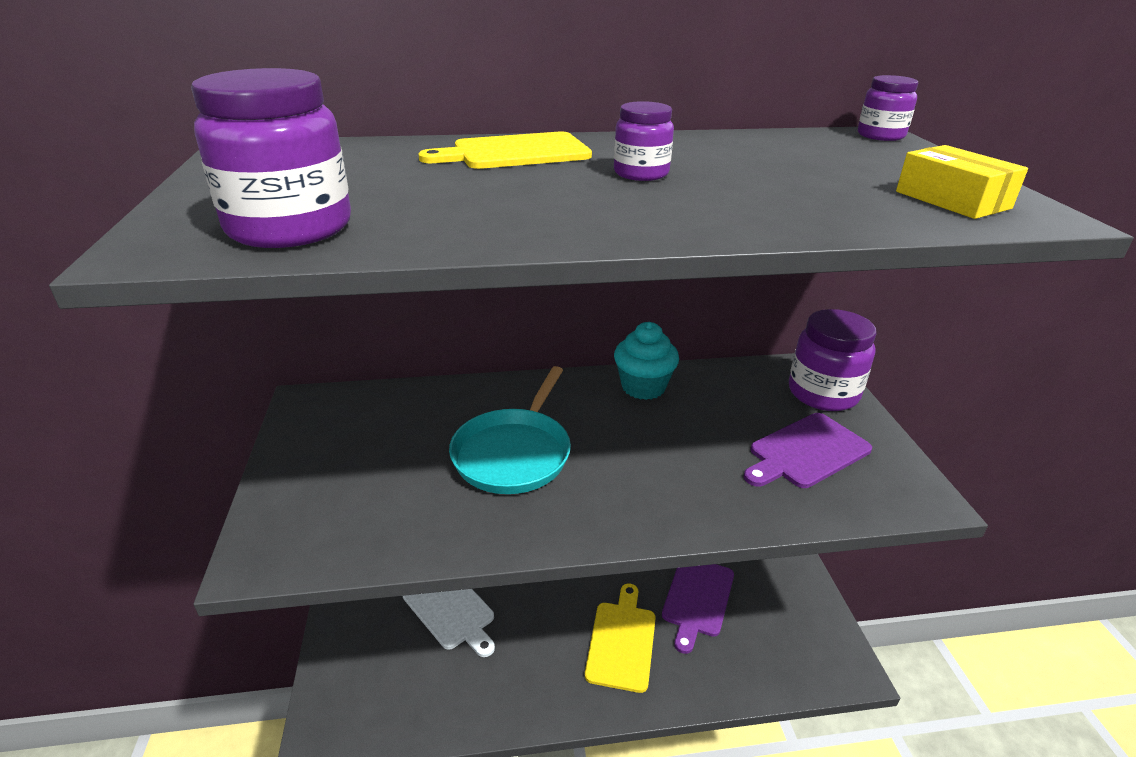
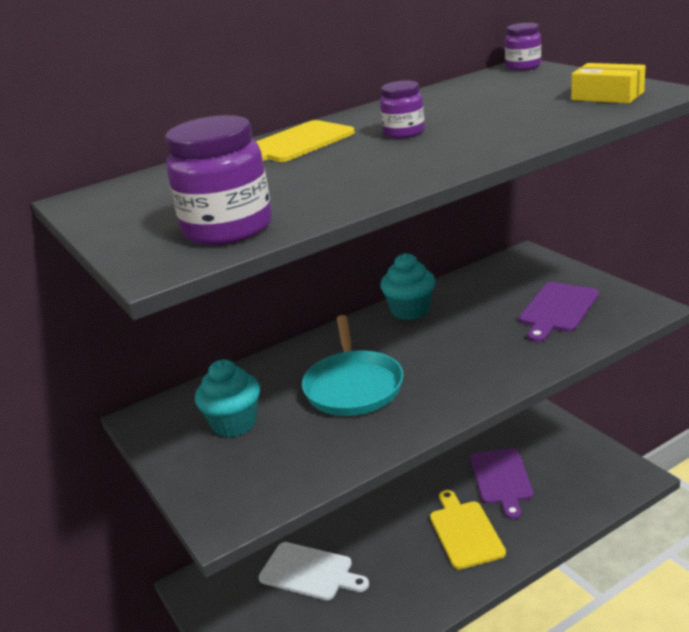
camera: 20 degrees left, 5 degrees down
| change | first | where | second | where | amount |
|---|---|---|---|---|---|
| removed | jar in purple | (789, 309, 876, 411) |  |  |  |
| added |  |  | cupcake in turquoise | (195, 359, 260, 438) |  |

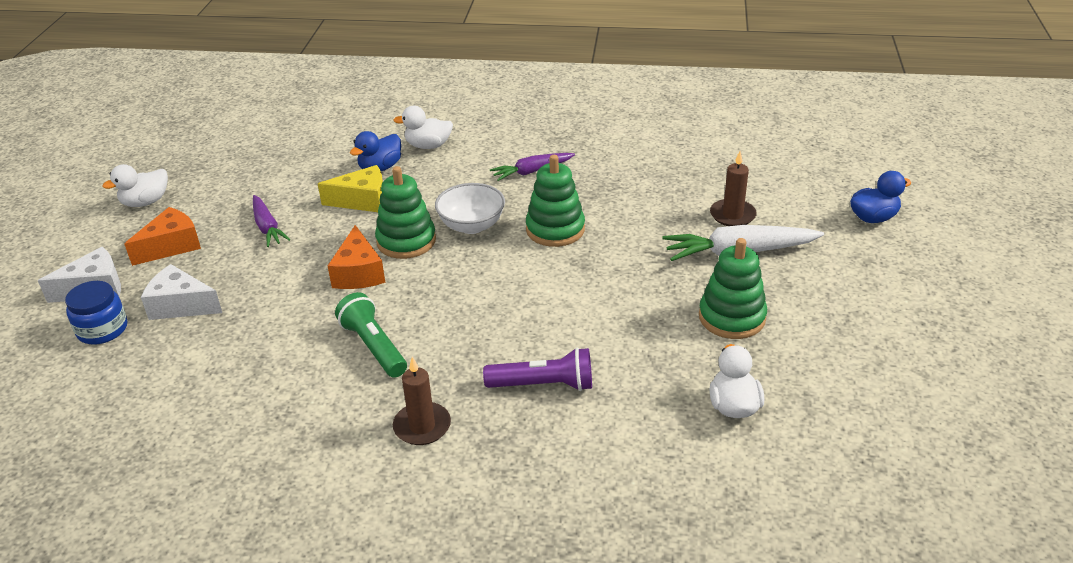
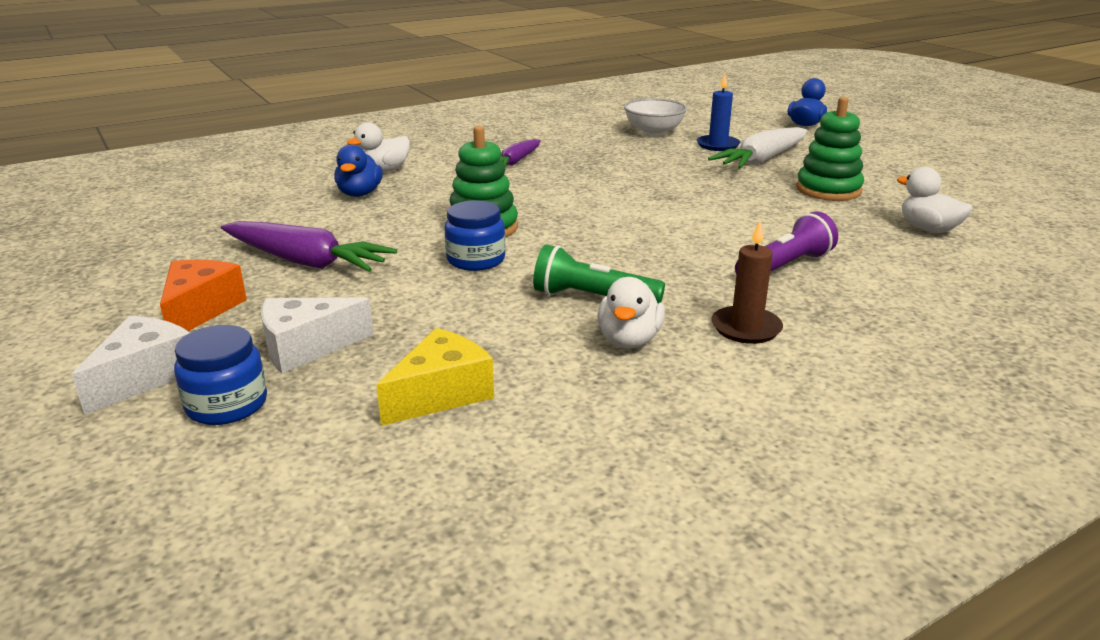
camera: 40 degrees left, 10 degrees down
| change | first | where | second | where | amount |
|---|---|---|---|---|---|
| recoloured | candle in brown | (710, 151, 757, 226) | candle in blue | (697, 74, 740, 151) |  |
| removed | stacking toy in green | (526, 155, 585, 247) |  |  |  |
| moved | duck in white | (103, 164, 168, 207) |  | (597, 277, 665, 348) |  |
| moved | cheese in yellow | (318, 165, 383, 212) |  | (376, 328, 494, 426) |  |
| moved | bowl in white | (435, 183, 505, 234) |  | (624, 98, 687, 136) |  |
| resized | carrot in purple | (253, 195, 291, 247) |  | (221, 221, 397, 272) | x1.61 |
| replaced | cheese in orange | (327, 225, 385, 289) | jar in blue | (444, 200, 505, 271) |  |

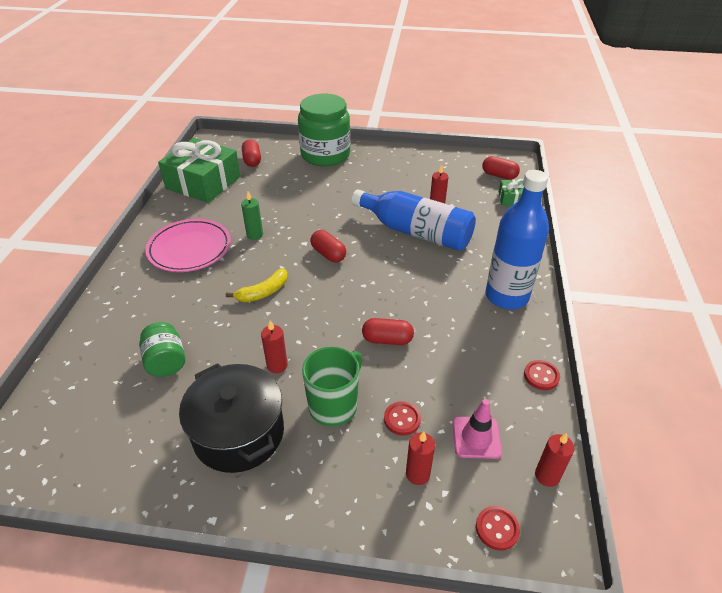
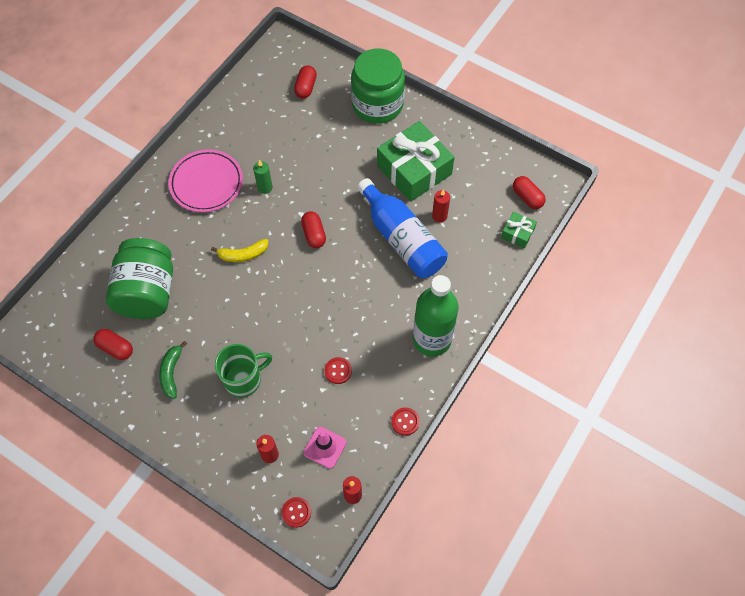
camera: 25 degrees right, 20 degrees up
| change | first | where | second | where | amount |
|---|---|---|---|---|---|
| moved | gift in green | (158, 138, 241, 203) |  | (377, 121, 454, 202) |  |
| recoloured | bottle in blue | (485, 170, 549, 309) | bottle in green | (413, 275, 458, 357) |  |
| moved | capsule in red | (362, 318, 414, 345) |  | (93, 329, 133, 360) |  |
| removed | candle in red | (261, 320, 288, 373) |  |  |  |
| resized | jar in green | (139, 322, 185, 377) |  | (106, 238, 173, 319) | x1.92 |
| replaced | pot in black | (179, 363, 284, 473) | banana in green | (159, 341, 187, 399) |  |
| moved | button in red | (384, 401, 421, 435) |  | (325, 357, 352, 384) |  |

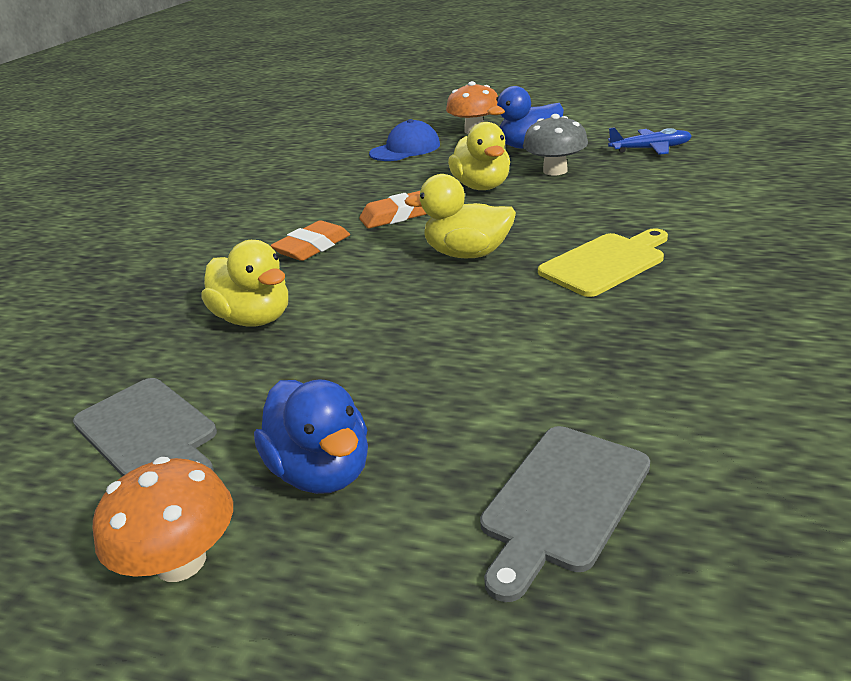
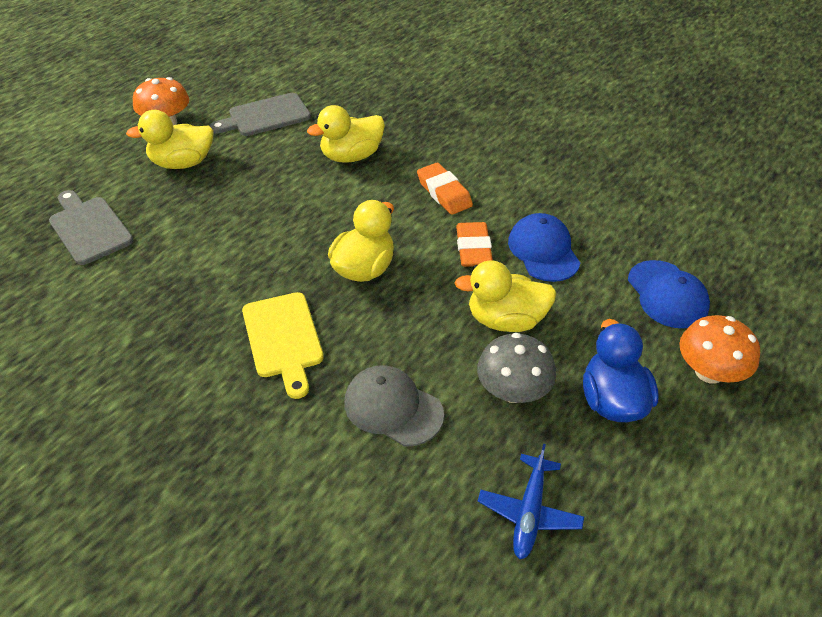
camera: 105 degrees right, 15 degrees up
| change | first | where | second | where | amount |
|---|---|---|---|---|---|
| recoloured | duck in blue | (254, 380, 368, 494) | duck in yellow | (126, 110, 214, 169) |  |
| added |  |  | cap in blue | (508, 213, 580, 282) |  |
| added |  |  | cap in grey | (344, 365, 444, 447) |  |

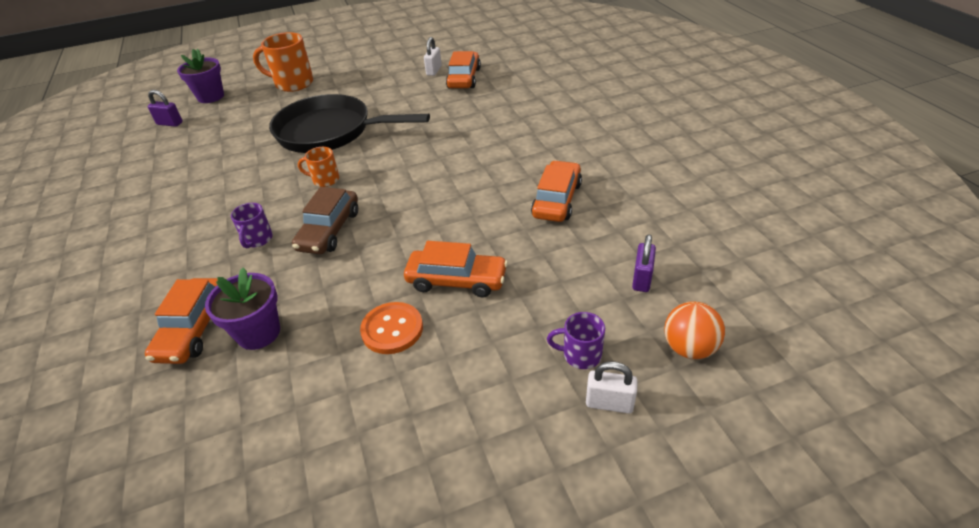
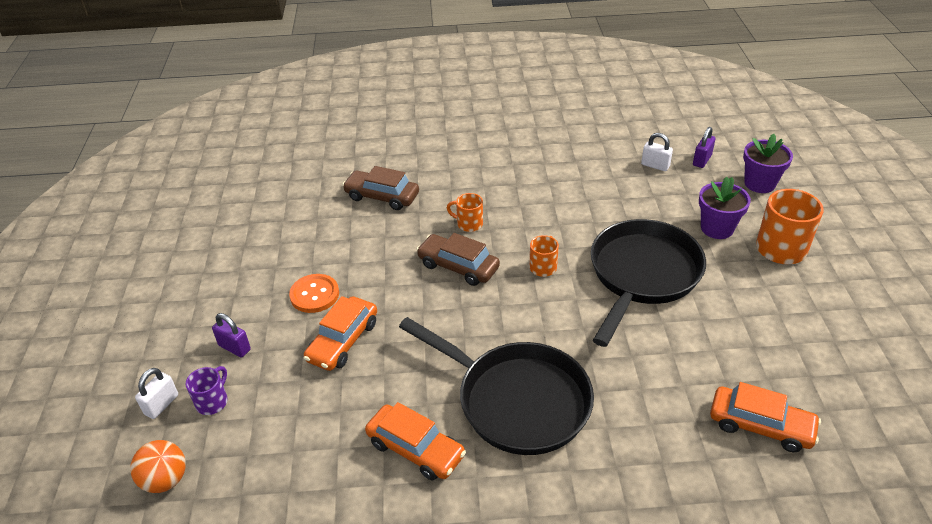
camera: 105 degrees right, 0 degrees up
| change | first | where | second | where | amount |
|---|---|---|---|---|---|
| moved | padlock in white | (424, 37, 442, 76) |  | (641, 133, 673, 171) |  |
| recoloured | mug in purple | (231, 203, 273, 248) | mug in orange | (447, 193, 483, 232) |  |
| moved | padlock in purple | (632, 234, 656, 292) |  | (212, 313, 251, 357) |  |
| moved | flower pot in purple | (205, 267, 280, 350) |  | (699, 177, 751, 239) |  |
| recoloured | car in orange | (145, 278, 218, 364) | car in brown | (342, 166, 419, 210) |  |
| added |  |  | pan in black | (399, 317, 594, 455) |  |

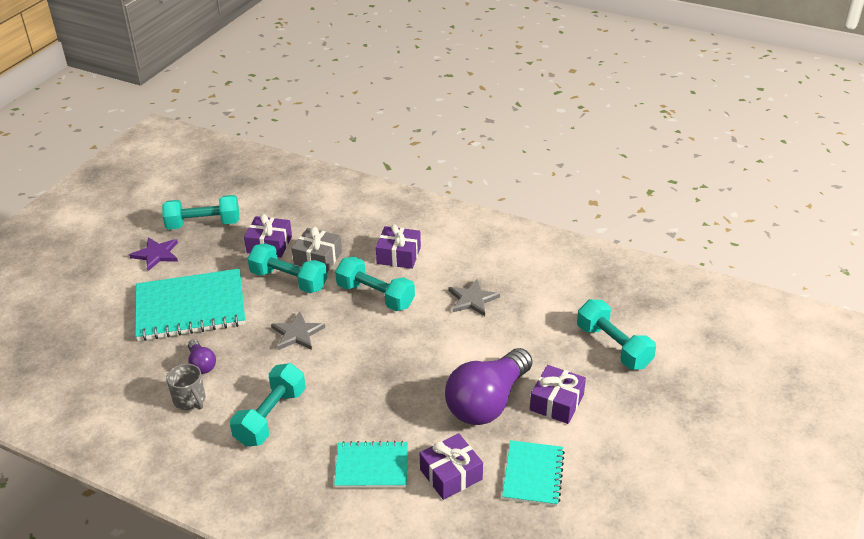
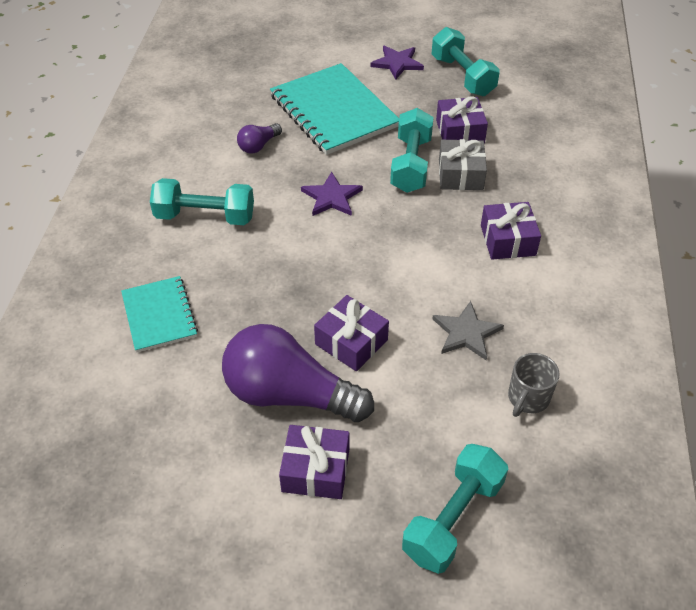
camera: 70 degrees right, 10 degrees up
| change | first | where | second | where | amount |
|---|---|---|---|---|---|
| removed | dumbbell in turquoise | (335, 257, 415, 311) |  |  |  |
| recoloured | star in grey | (271, 312, 325, 350) | star in purple | (301, 172, 363, 216) |  |
| moved | mug in grey | (166, 363, 206, 410) |  | (508, 353, 560, 417) |  |
| moved | gift in purple | (420, 433, 483, 500) |  | (314, 295, 389, 371) |  |
| removed | notebook in turquoise | (502, 440, 565, 506) |  |  |  |

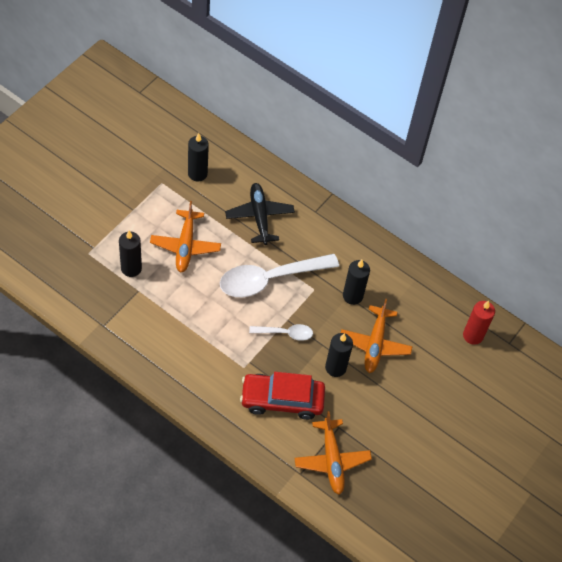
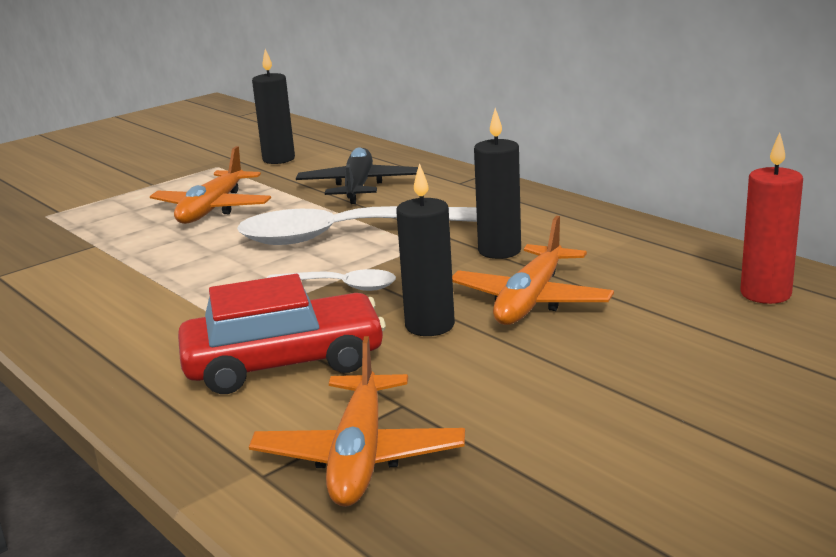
camera: 20 degrees right, 35 degrees down
| change | first | where | second | where | amount |
|---|---|---|---|---|---|
| removed | candle in black | (119, 231, 142, 277) |  |  |  |
| turned | car in red | (240, 372, 325, 420) |  | (178, 274, 386, 394) | 150 degrees clockwise |

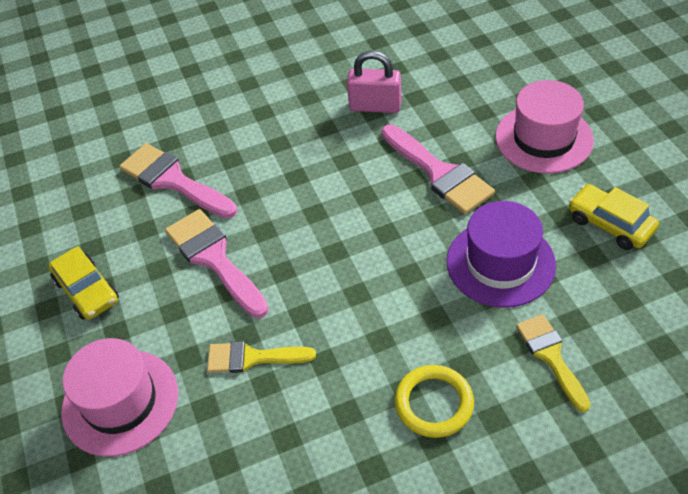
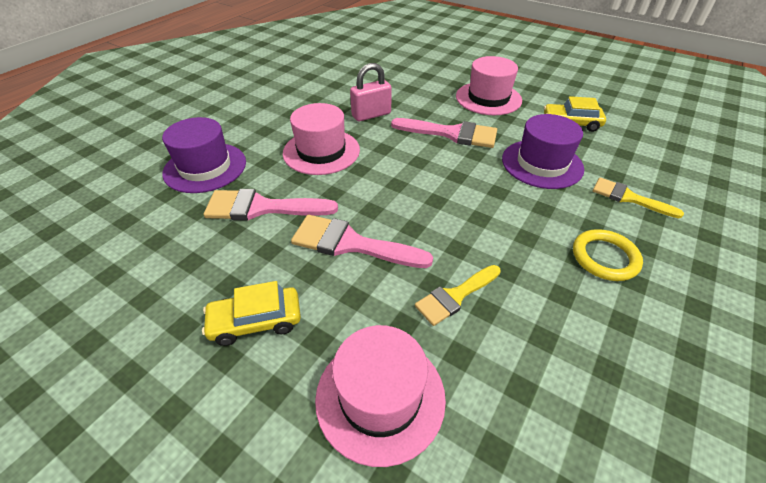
camera: 40 degrees left, 5 degrees down
| change | first | where | second | where | amount |
|---|---|---|---|---|---|
| turned | car in yellow | (48, 246, 119, 320) |  | (202, 281, 301, 346) | 150 degrees clockwise |
| added |  |  | hat in pink | (283, 103, 360, 175) |  |
| added |  |  | hat in purple | (162, 117, 246, 193) |  |

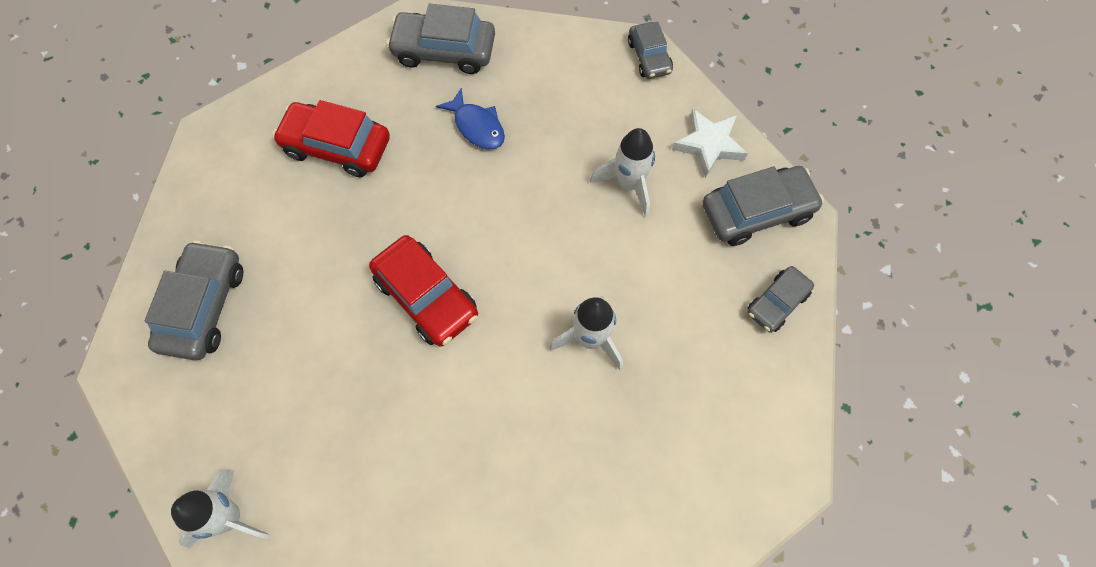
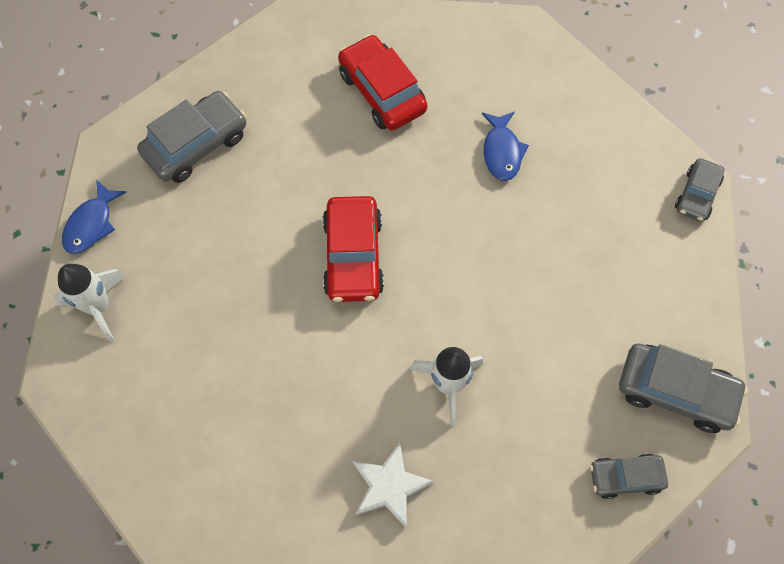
camera: 40 degrees right, 0 degrees up
| change | first | where | second | where | amount |
|---|---|---|---|---|---|
| removed | car in grey | (387, 4, 495, 74) |  |  |  |
| moved | star in white | (672, 108, 748, 178) |  | (353, 443, 434, 527) |  |
| removed | rocket in white | (590, 128, 655, 217) |  |  |  |
| added |  |  | fish in blue | (62, 179, 126, 254) |  |

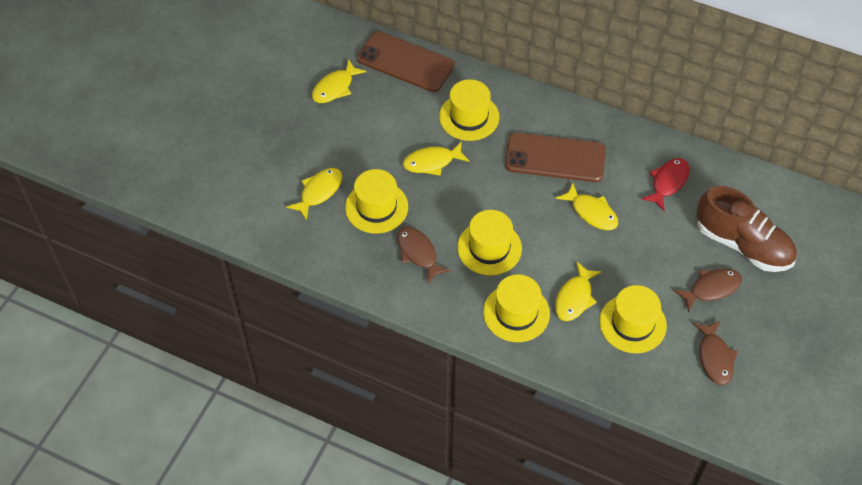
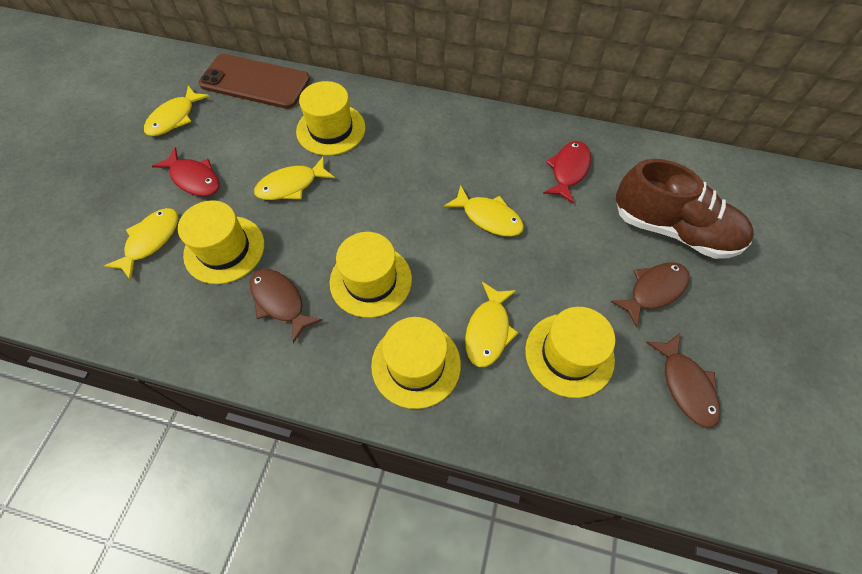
camera: 10 degrees left, 5 degrees up
| change | first | where | second | where | amount |
|---|---|---|---|---|---|
| removed | phone in brown | (505, 133, 606, 182) |  |  |  |
| added |  |  | fish in red | (152, 148, 220, 196) |  |

